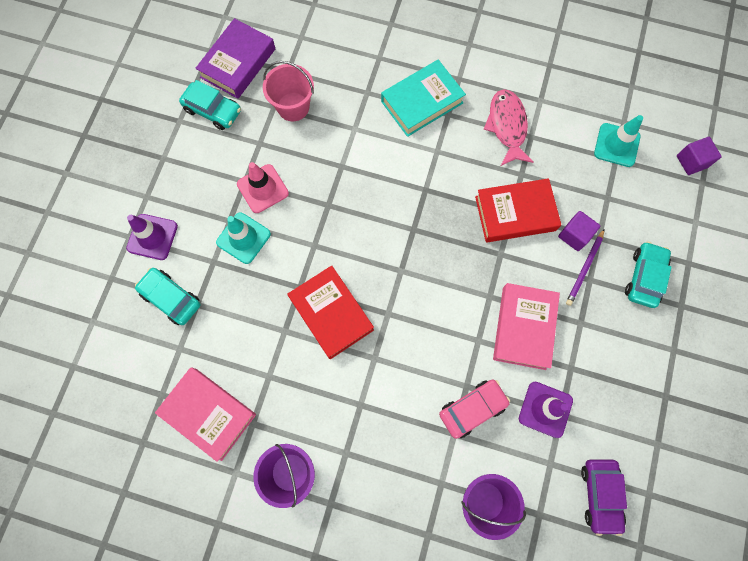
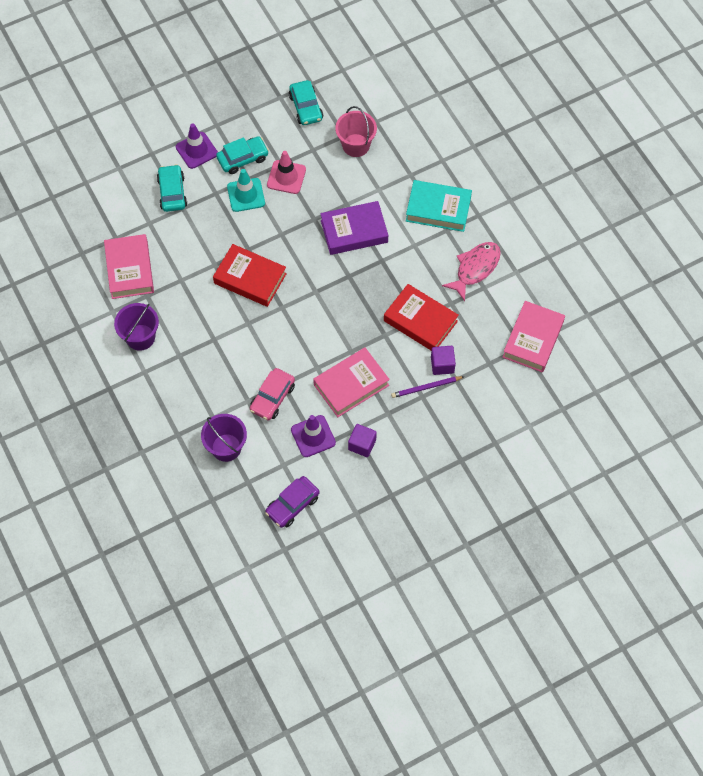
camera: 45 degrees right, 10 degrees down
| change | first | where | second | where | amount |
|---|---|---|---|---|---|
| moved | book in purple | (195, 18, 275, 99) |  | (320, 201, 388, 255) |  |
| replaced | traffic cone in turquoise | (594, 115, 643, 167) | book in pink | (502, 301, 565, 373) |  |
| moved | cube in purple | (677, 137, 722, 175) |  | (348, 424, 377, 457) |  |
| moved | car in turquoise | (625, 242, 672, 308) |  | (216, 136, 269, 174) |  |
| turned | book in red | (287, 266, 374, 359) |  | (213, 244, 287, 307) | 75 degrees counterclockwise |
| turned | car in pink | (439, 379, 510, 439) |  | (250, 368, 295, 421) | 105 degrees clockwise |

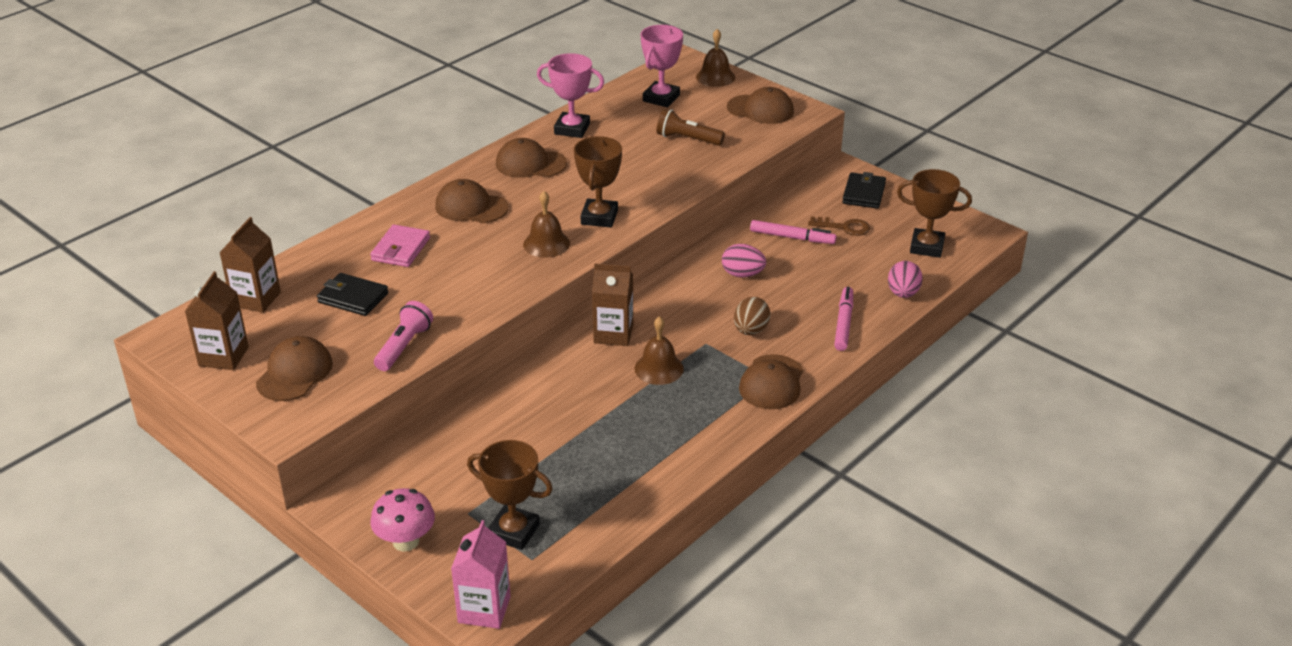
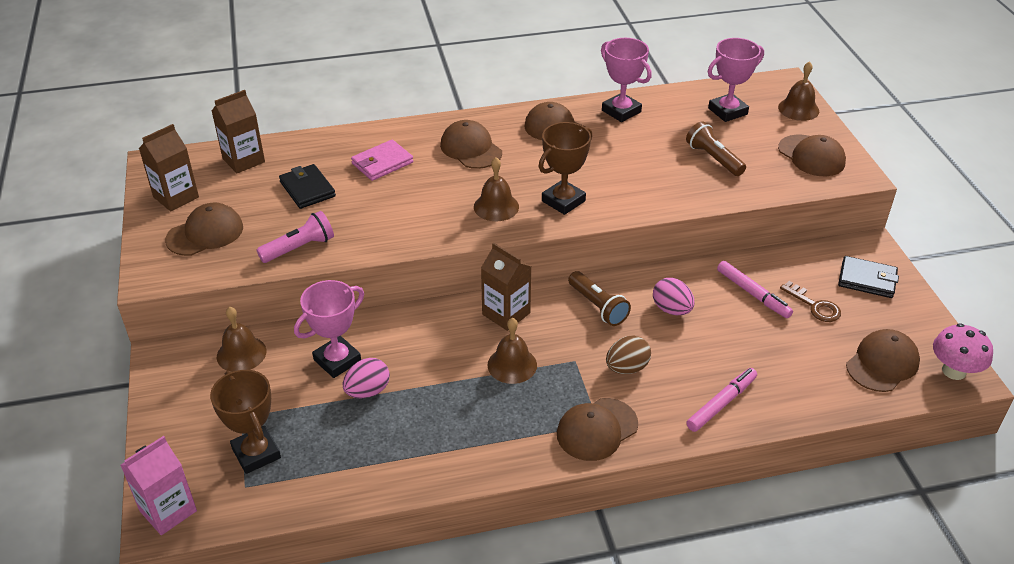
camera: 35 degrees right, 5 degrees up
| change | first | where | second | where | amount |
|---|---|---|---|---|---|
| replaced | trophy in brown | (897, 169, 972, 258) | cap in brown | (846, 329, 920, 392) |  |
| turned | wallet in black | (842, 172, 886, 209) |  | (838, 256, 899, 298) | 60 degrees clockwise |
| moved | egg in pink | (888, 261, 923, 298) |  | (343, 358, 390, 399) |  |
| moved | mushroom in pink | (370, 488, 435, 551) |  | (933, 323, 993, 380) |  |
| added |  |  | flashlight in brown | (568, 271, 631, 326) |  |
| added |  |  | trophy in pink | (294, 280, 364, 378) |  |
| added |  |  | bell in brown | (217, 307, 266, 372) |  |

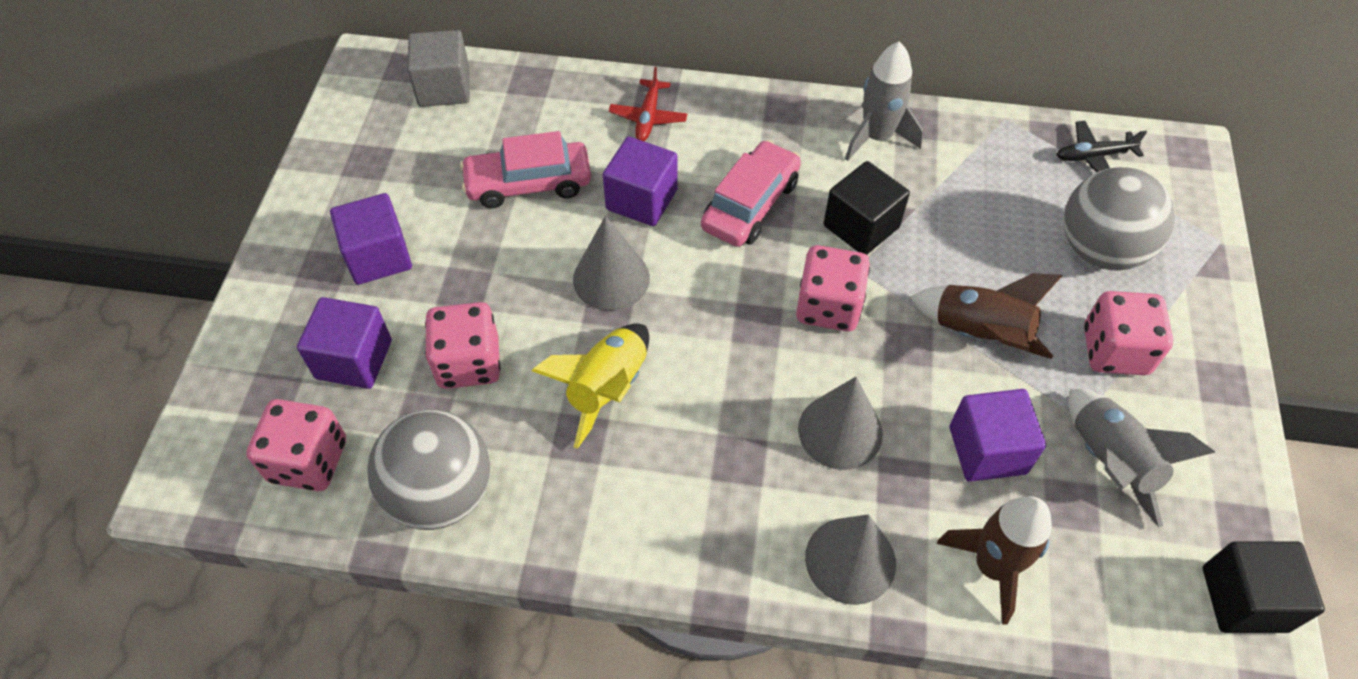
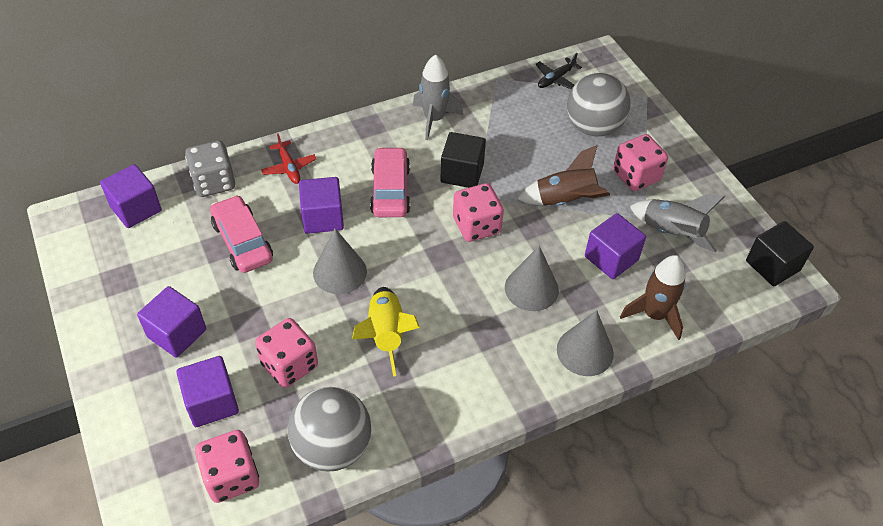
camera: 35 degrees left, 5 degrees down
| change | first | where | second | where | amount |
|---|---|---|---|---|---|
| recoloured | cube in grey | (407, 30, 470, 107) | cube in purple | (100, 164, 162, 228) |  |
| turned | car in pink | (460, 131, 591, 208) |  | (210, 195, 273, 273) | 105 degrees clockwise |
| added |  |  | dice in grey | (185, 140, 235, 197) |  |

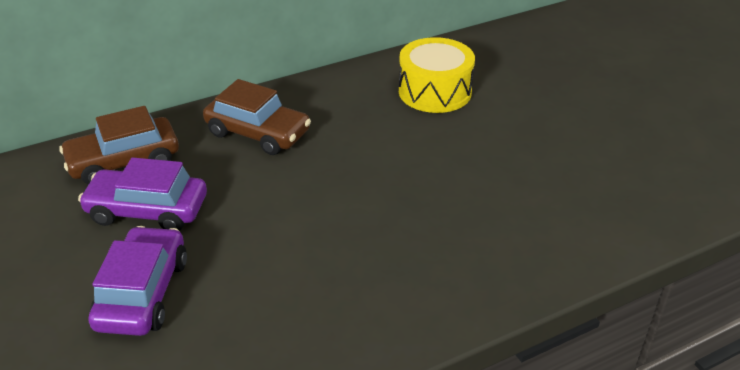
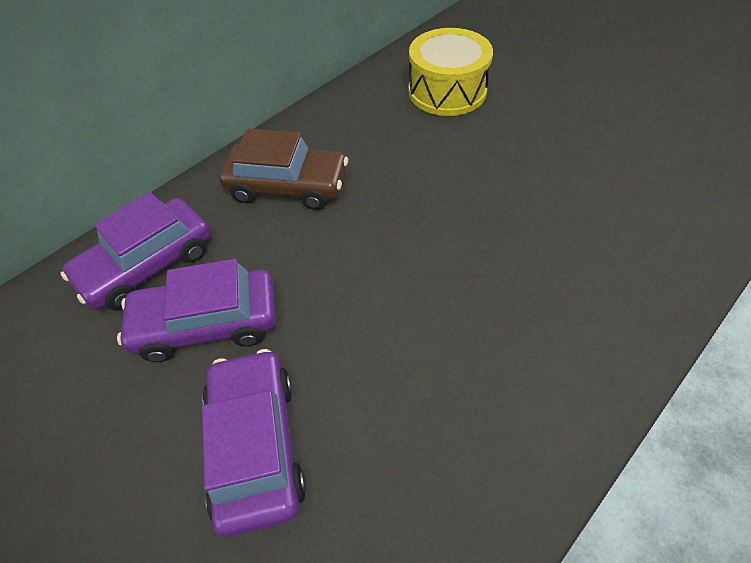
camera: 15 degrees left, 15 degrees up
| change | first | where | second | where | amount |
|---|---|---|---|---|---|
| recoloured | car in brown | (59, 106, 179, 185) | car in purple | (61, 192, 210, 310) |  |

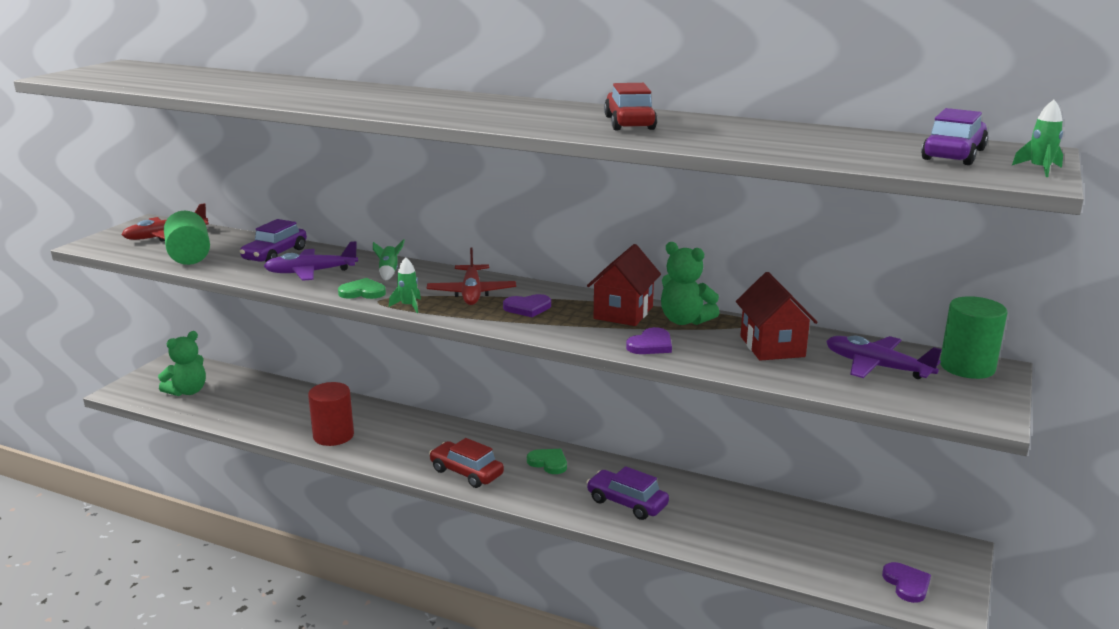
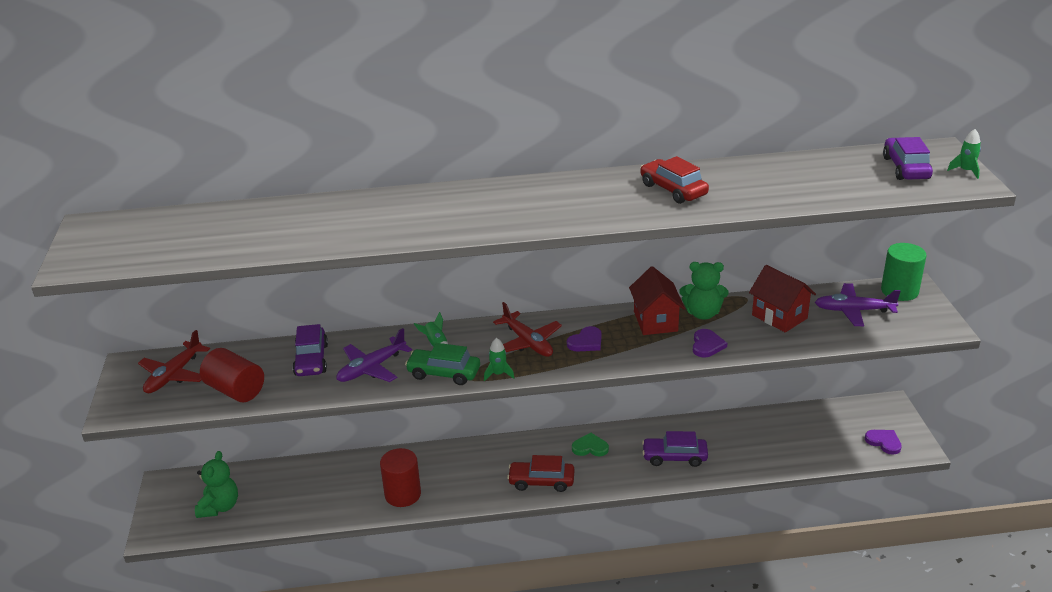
camera: 30 degrees left, 10 degrees up
| change | first | where | second | where | amount |
|---|---|---|---|---|---|
| recoloured | cylinder in green | (164, 211, 210, 265) | cylinder in red | (200, 348, 264, 402) |  |
| replaced | heart in green | (338, 278, 386, 299) | car in green | (405, 343, 480, 385) |  |

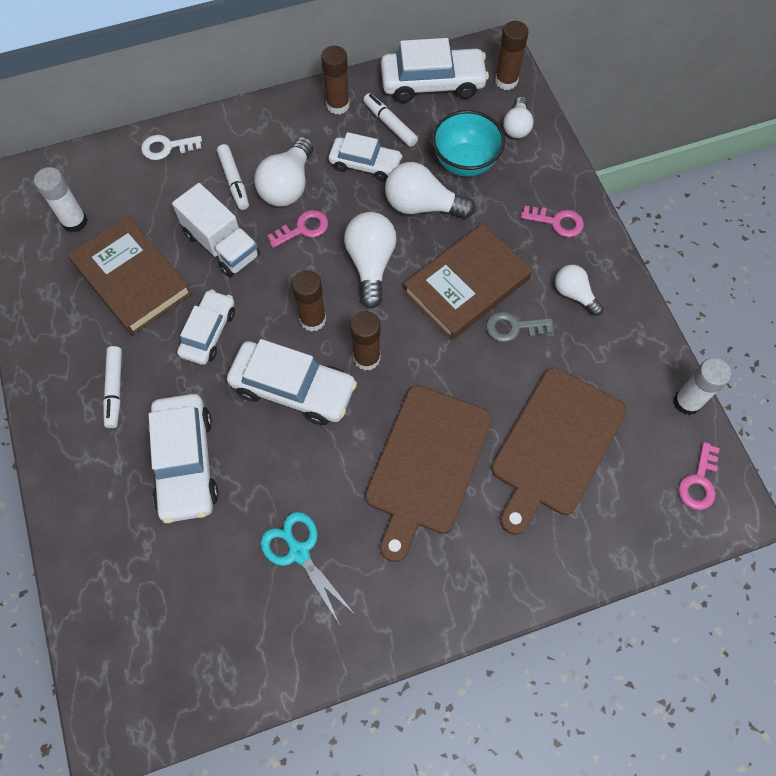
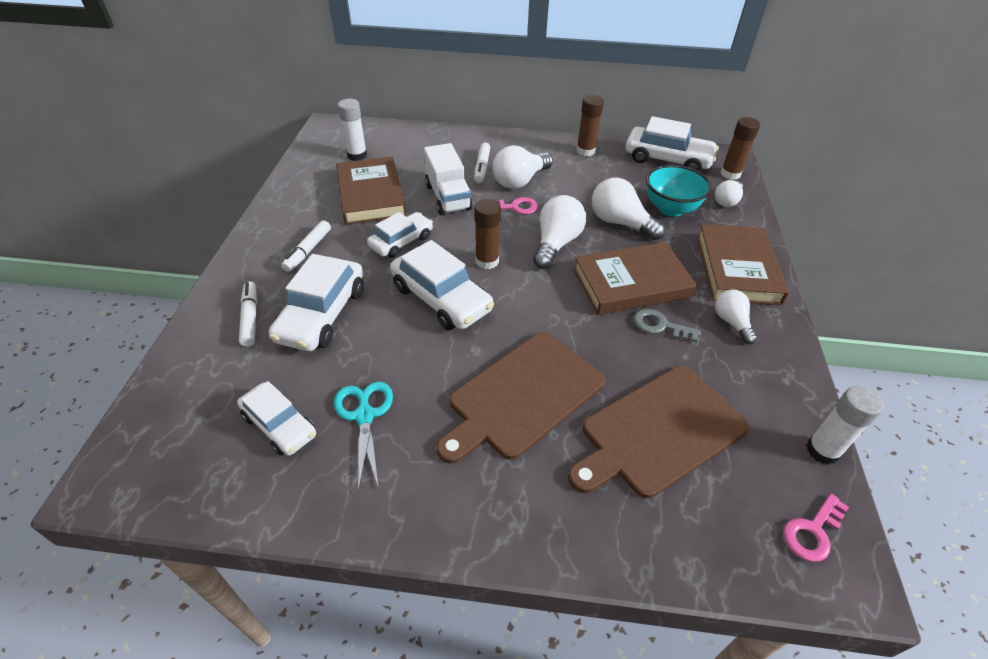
camera: 25 degrees right, 20 degrees down
| change | first | where | second | where | amount |
|---|---|---|---|---|---|
| moved | marker in white | (363, 93, 418, 147) |  | (239, 282, 257, 346) |  |
| moved | car in white | (329, 132, 403, 181) |  | (237, 381, 316, 456) |  |
| removed | key in white | (141, 135, 202, 160) |  |  |  |
| replaced | key in pink | (521, 206, 584, 237) | book in brown | (697, 224, 789, 305) |  |
| removed | glue stick in brown | (350, 311, 381, 370) |  |  |  |

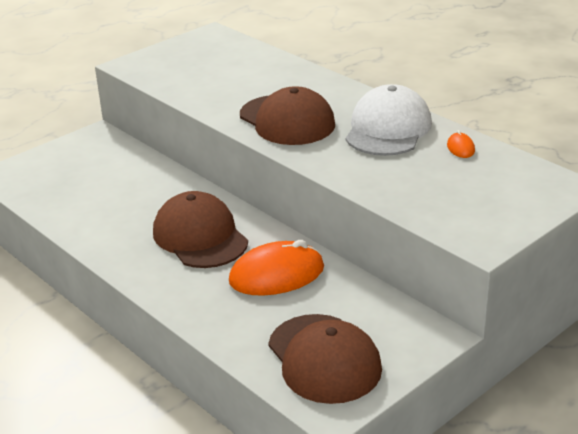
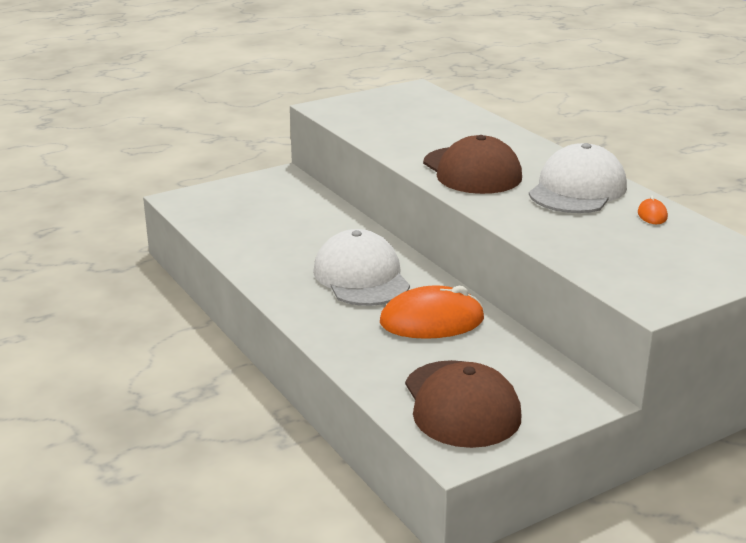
camera: 10 degrees right, 5 degrees down
| change | first | where | second | where | amount |
|---|---|---|---|---|---|
| recoloured | cap in brown | (153, 191, 248, 268) | cap in white | (313, 229, 410, 306) |  |

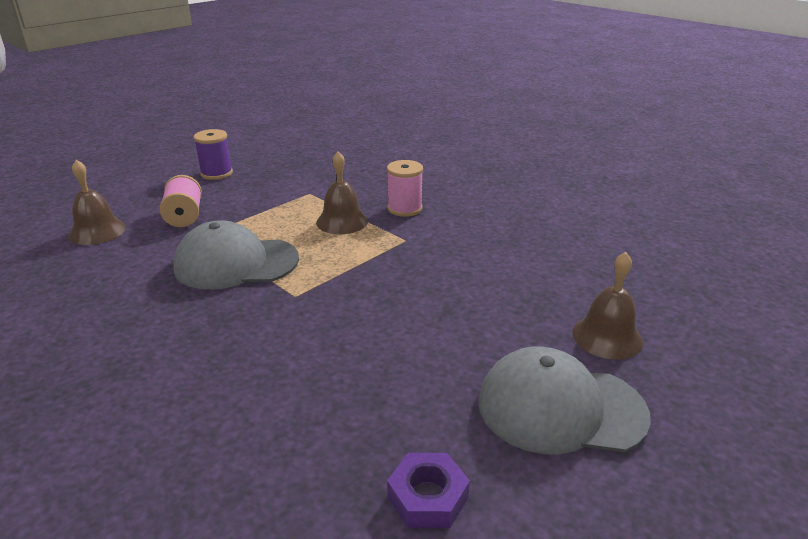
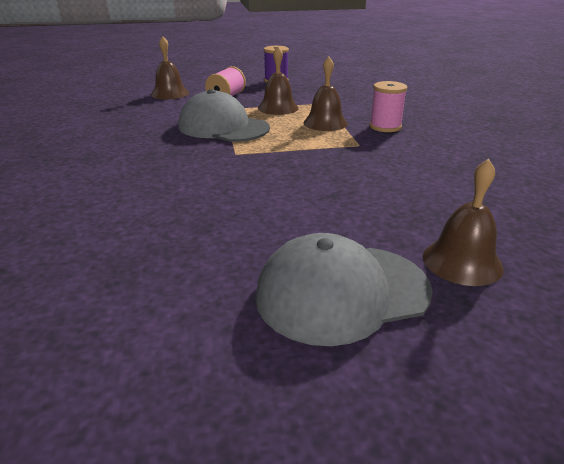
camera: 35 degrees right, 0 degrees up
| change | first | where | second | where | amount |
|---|---|---|---|---|---|
| turned | cap in grey | (478, 347, 651, 454) |  | (255, 233, 433, 346) | 60 degrees counterclockwise |
| removed | nut in purple | (387, 453, 470, 528) |  |  |  |
| added |  |  | bell in brown | (258, 46, 299, 115) |  |

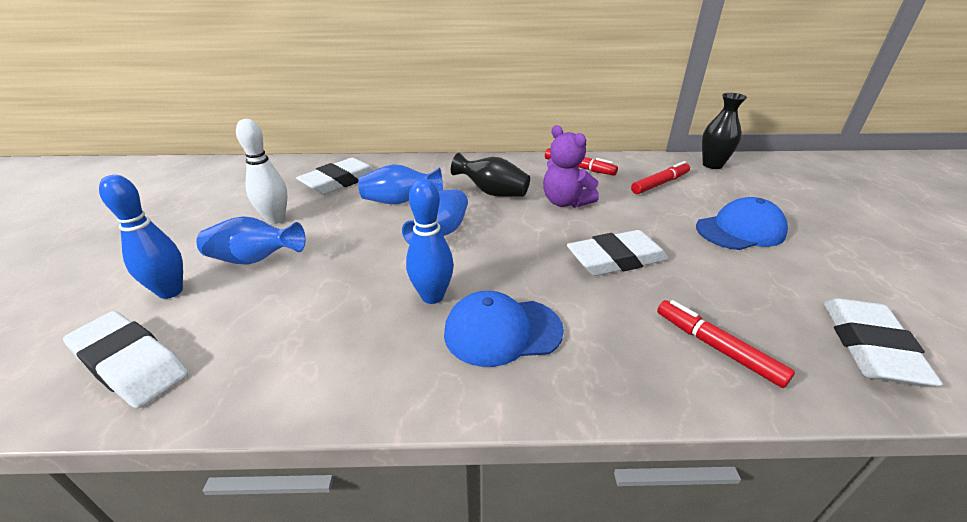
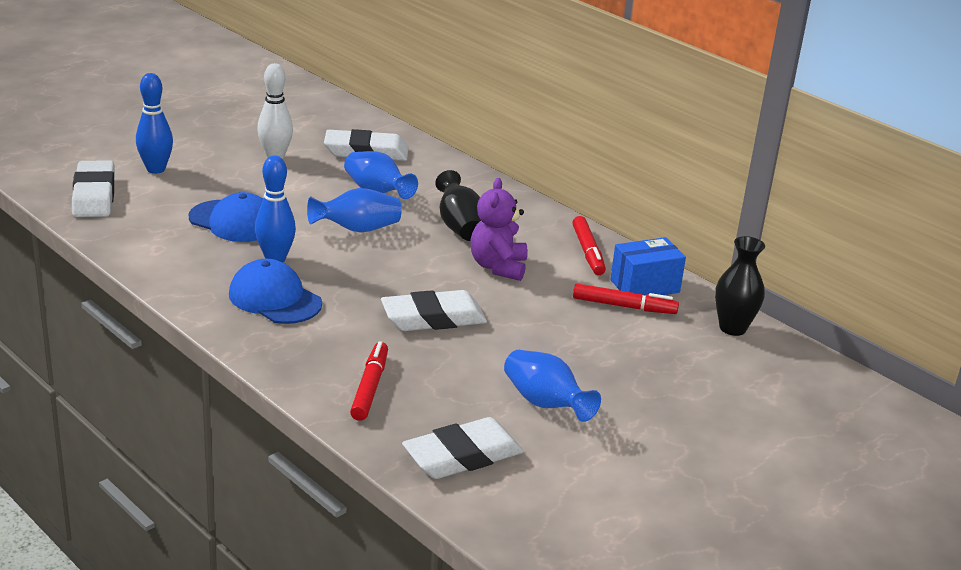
camera: 45 degrees right, 5 degrees down
| change | first | where | second | where | amount |
|---|---|---|---|---|---|
| moved | cap in blue | (696, 197, 788, 250) |  | (189, 192, 263, 242) |  |
| moved | vase in blue | (197, 216, 305, 265) |  | (504, 350, 601, 422) |  |
| turned | eraser in white | (567, 230, 668, 276) |  | (381, 290, 487, 331) | 45 degrees counterclockwise |
| added |  |  | box in blue | (610, 237, 686, 295) |  |

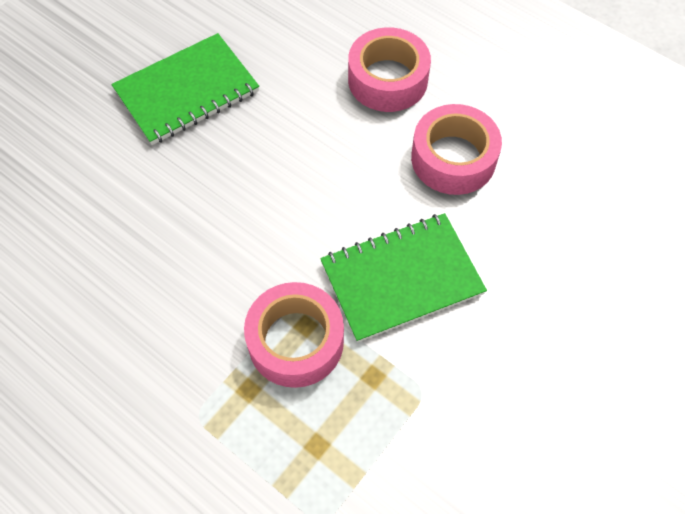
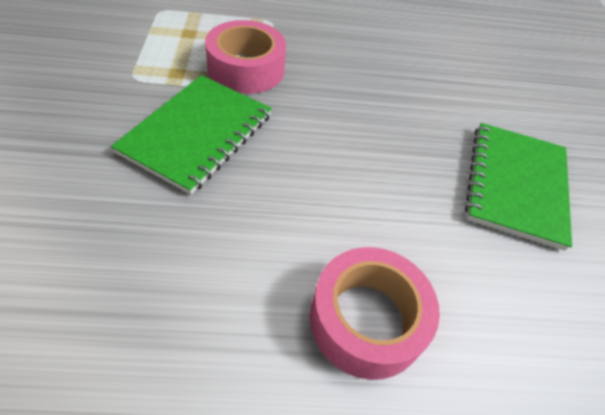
camera: 135 degrees right, 10 degrees down
| change | first | where | second | where | amount |
|---|---|---|---|---|---|
| removed | tape in pink | (411, 104, 502, 195) |  |  |  |

